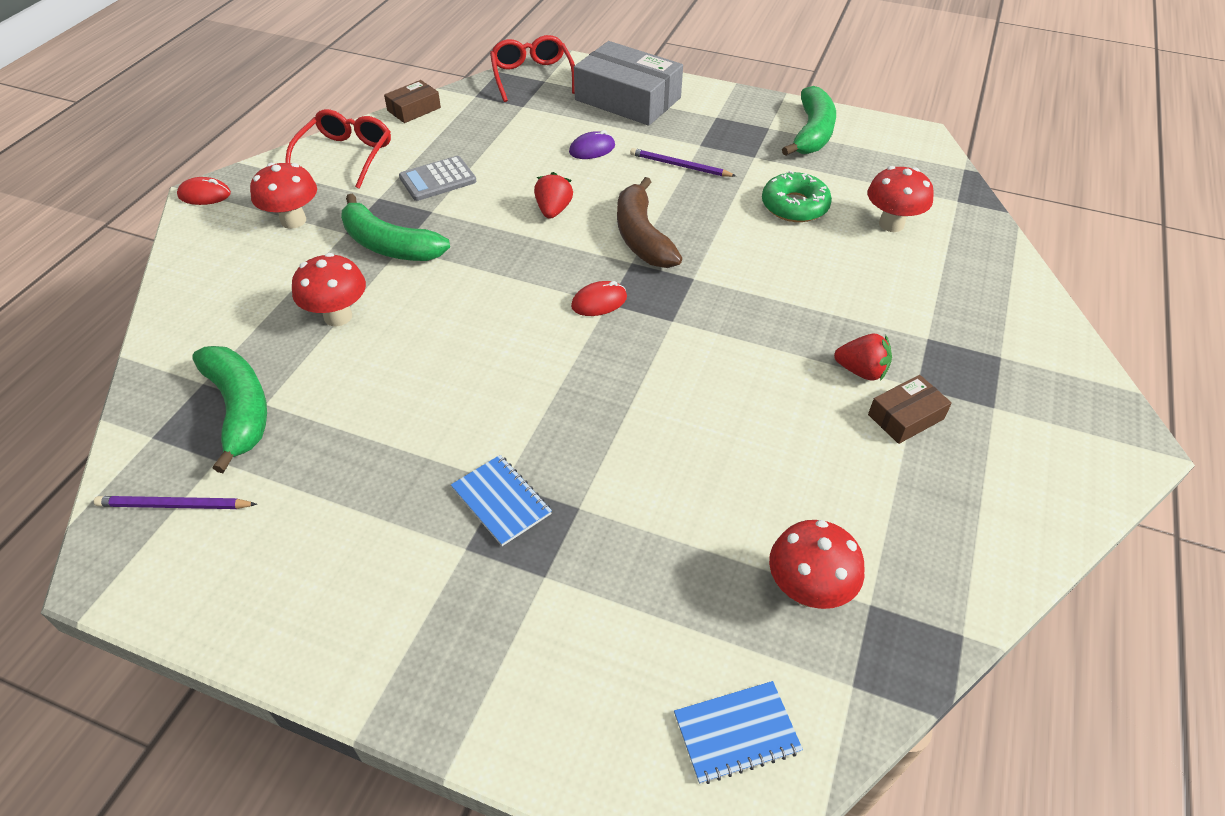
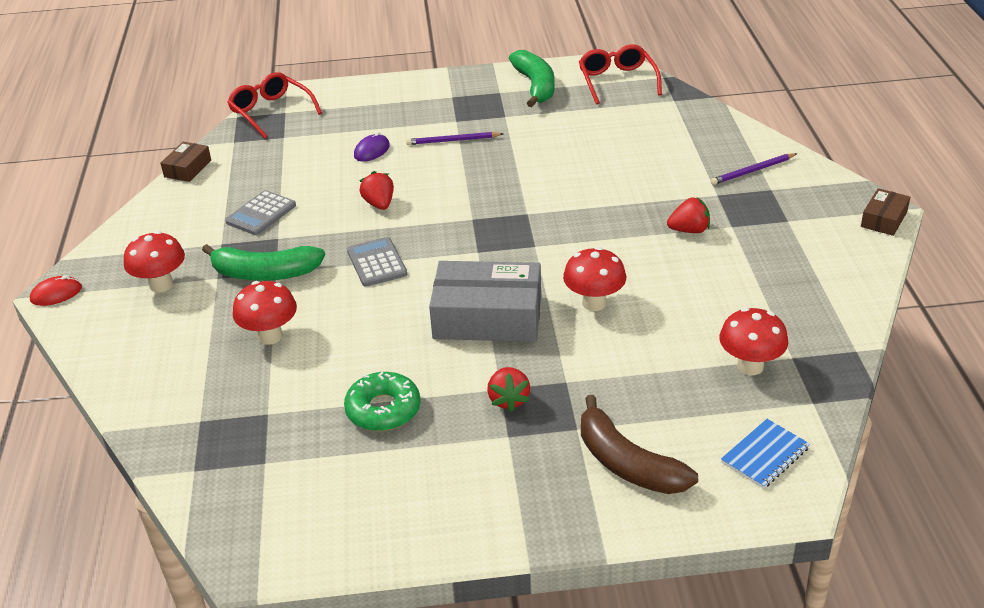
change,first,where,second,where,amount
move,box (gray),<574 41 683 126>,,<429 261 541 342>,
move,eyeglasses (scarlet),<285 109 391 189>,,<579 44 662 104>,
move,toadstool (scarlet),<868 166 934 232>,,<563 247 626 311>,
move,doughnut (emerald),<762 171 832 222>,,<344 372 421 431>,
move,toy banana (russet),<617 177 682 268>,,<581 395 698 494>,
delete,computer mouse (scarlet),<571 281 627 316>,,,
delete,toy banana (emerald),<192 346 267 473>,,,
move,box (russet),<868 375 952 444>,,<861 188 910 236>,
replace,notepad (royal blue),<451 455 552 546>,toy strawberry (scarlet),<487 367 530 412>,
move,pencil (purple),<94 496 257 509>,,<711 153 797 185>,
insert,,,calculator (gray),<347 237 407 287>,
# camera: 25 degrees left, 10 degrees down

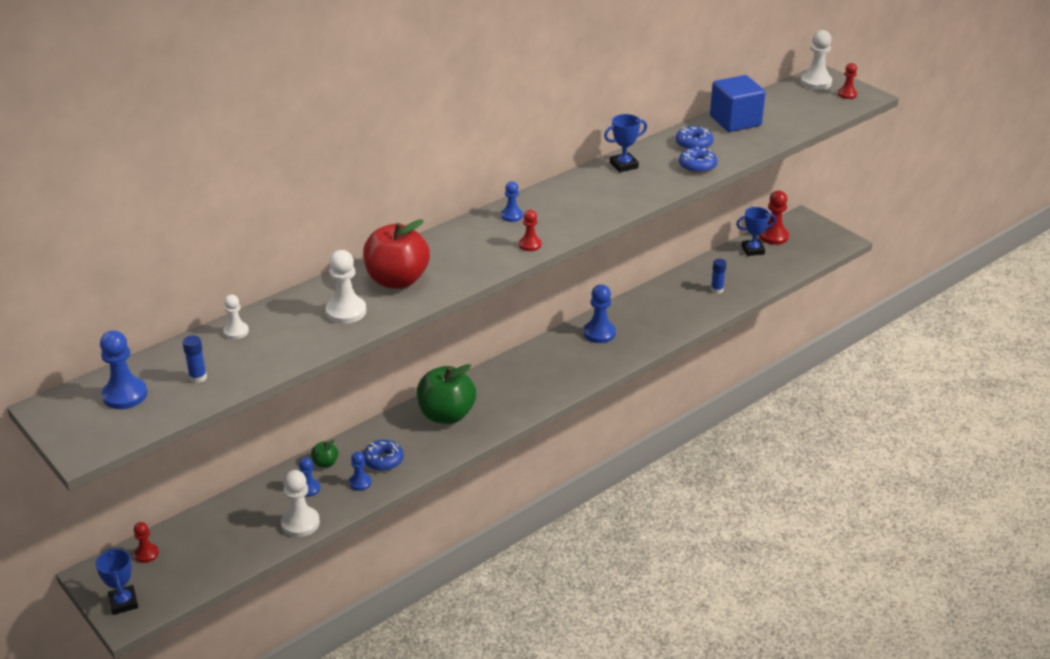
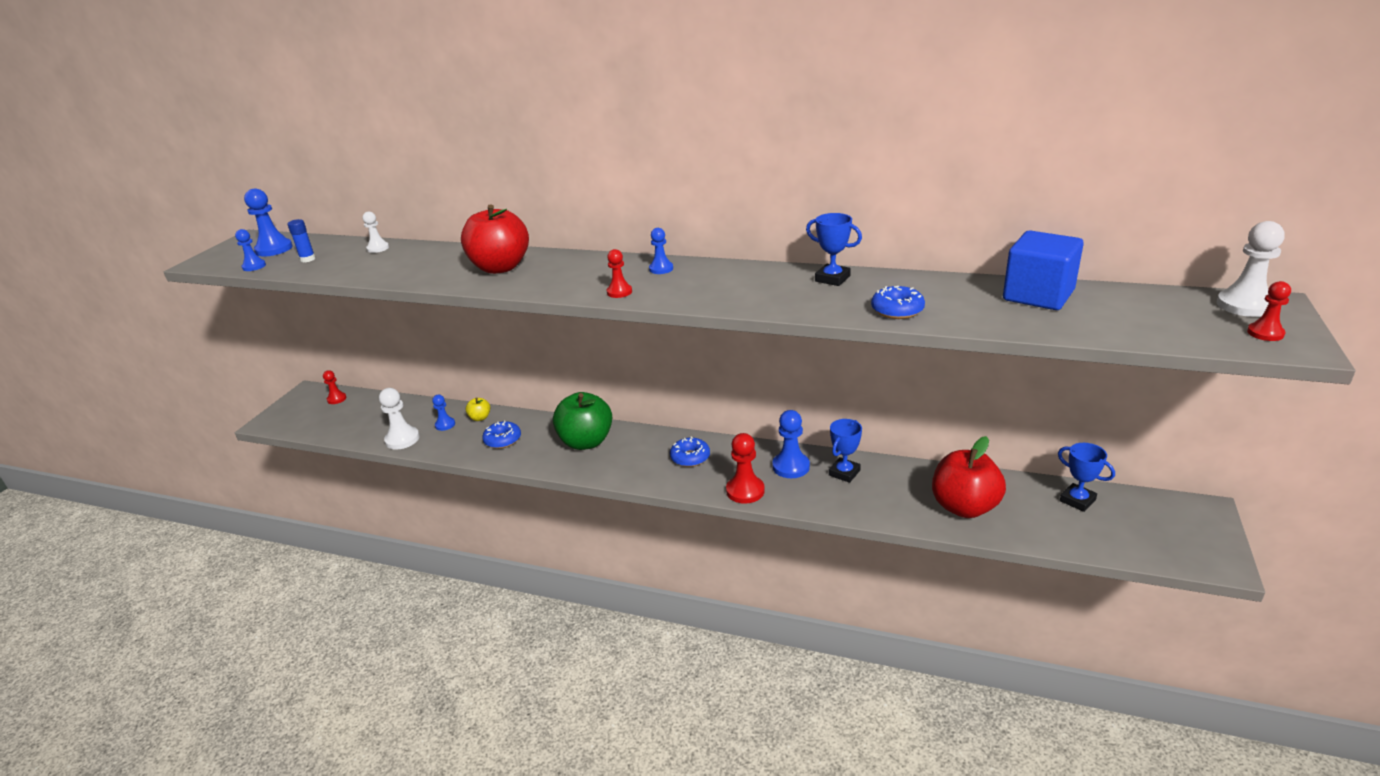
change,first,where,second,where,amount
move,doughnut (royal blue),<676 126 714 150>,,<670 437 710 467>,
move,game pawn (scarlet),<759 191 789 245>,,<726 433 765 504>,
delete,game pawn (snow-white),<326 250 366 324>,,,
replace,glue stick (royal blue),<711 259 726 294>,apple (scarlet),<932 436 1006 518>,
recolor,apple (emerald),<311 440 338 468>,apple (yellow),<466 398 490 421>,
move,game pawn (royal blue),<349 452 371 491>,,<235 229 266 271>,
move,award cup (royal blue),<96 548 138 615>,,<829 419 862 483>,
# camera: 60 degrees right, 5 degrees down

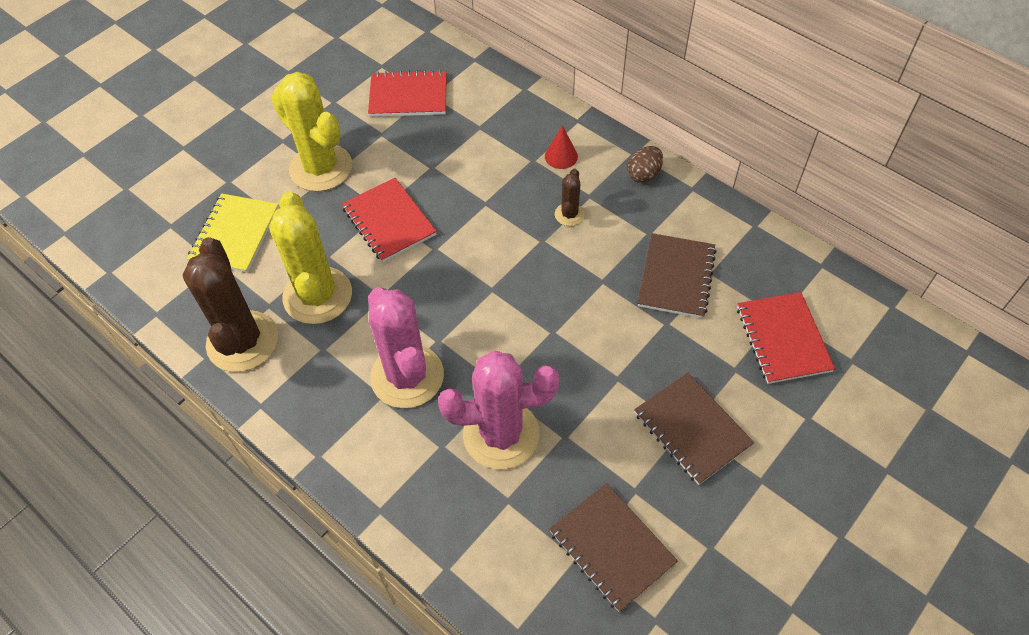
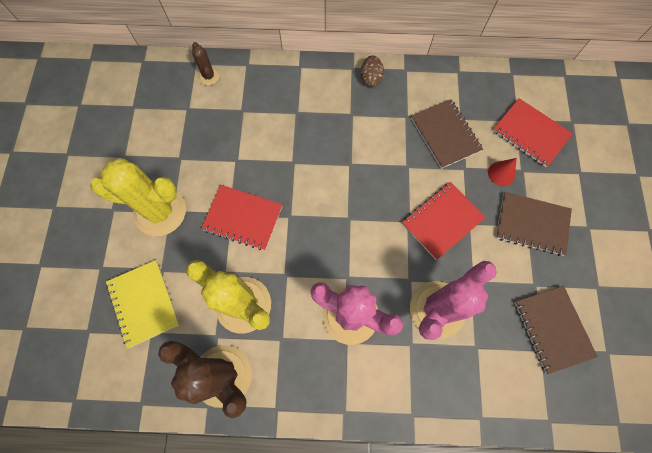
change,first,where,second,where,amount
move,notepad (scarlet),<368 70 447 117>,,<402 182 486 260>,
move,solid cone (scarlet),<545 125 578 169>,,<488 158 517 186>,
move,saguaro cactus (russet),<555 169 585 226>,,<192 42 220 85>,
rotate,notepad (russet),<549 483 678 612>,,<514 286 598 374>,60 degrees clockwise
# camera: 40 degrees left, 15 degrees up

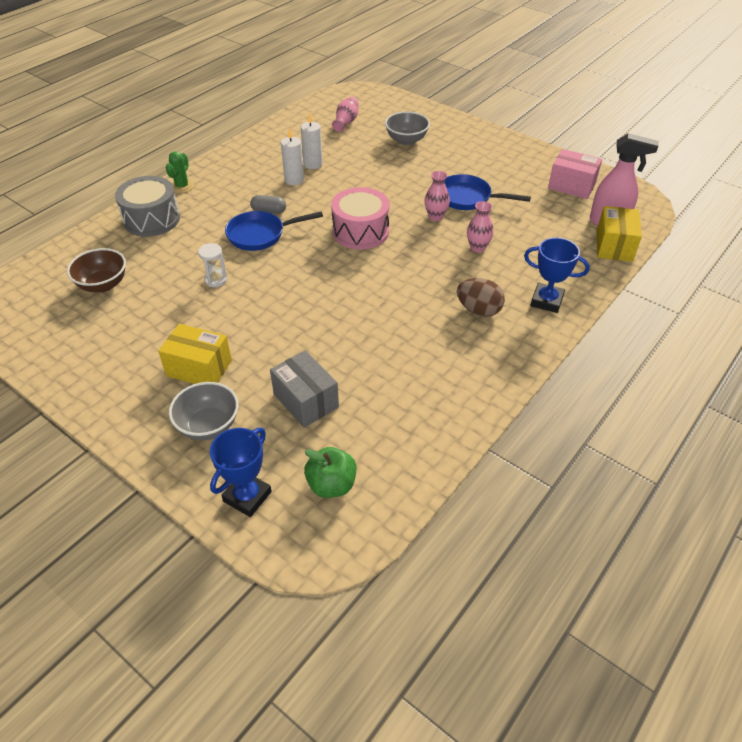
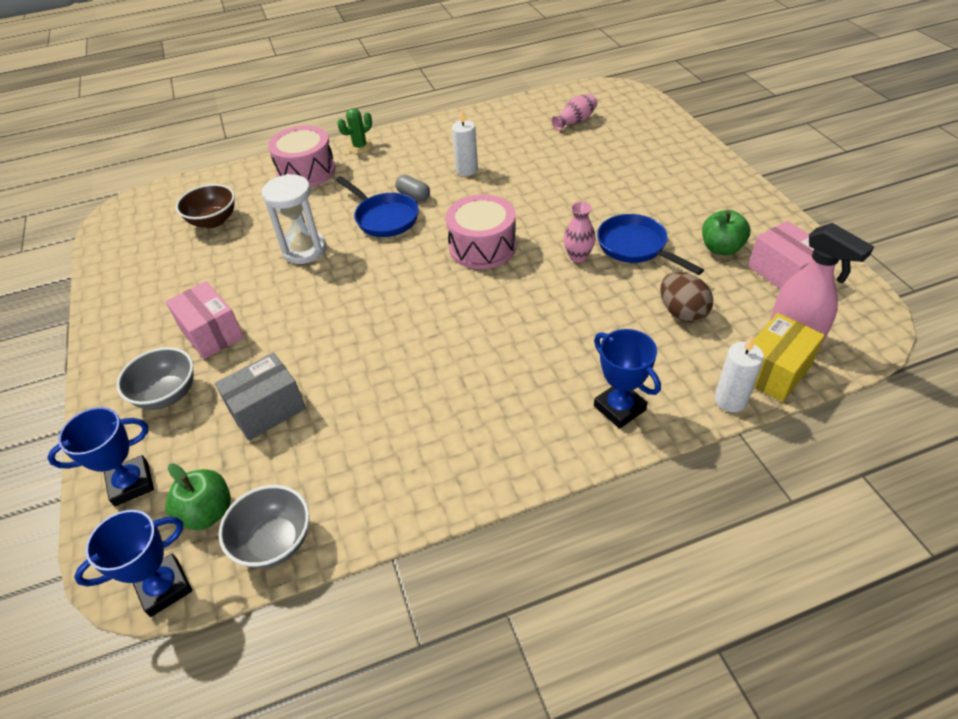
change,first,where,second,where,amount
move,serving bowl (gray),<385 111 430 145>,,<219 485 309 568>,
move,wax candle (snow-white),<301 112 323 169>,,<714 335 764 412>,
recolor,drum (gray),<115 176 180 237>,drum (pink),<268 125 336 187>,
delete,vase (pink),<467 201 493 253>,,,
rotate,skillet (royal blue),<225 211 323 251>,,<336 176 419 237>,150 degrees counterclockwise
resize,hourglass (snow-white),<198 243 227 287>,,<262 174 326 264>,x1.81
move,egg (russet),<457 278 505 317>,,<660 272 713 323>,
recolor,box (yellow),<158 324 232 384>,box (pink),<166 281 244 359>,
rotate,box (gray),<270 350 339 428>,,<215 353 306 441>,60 degrees clockwise
insert,,,apple (emerald),<702 210 750 255>,
insert,,,award cup (royal blue),<74 510 192 617>,
# camera: 35 degrees right, 0 degrees up

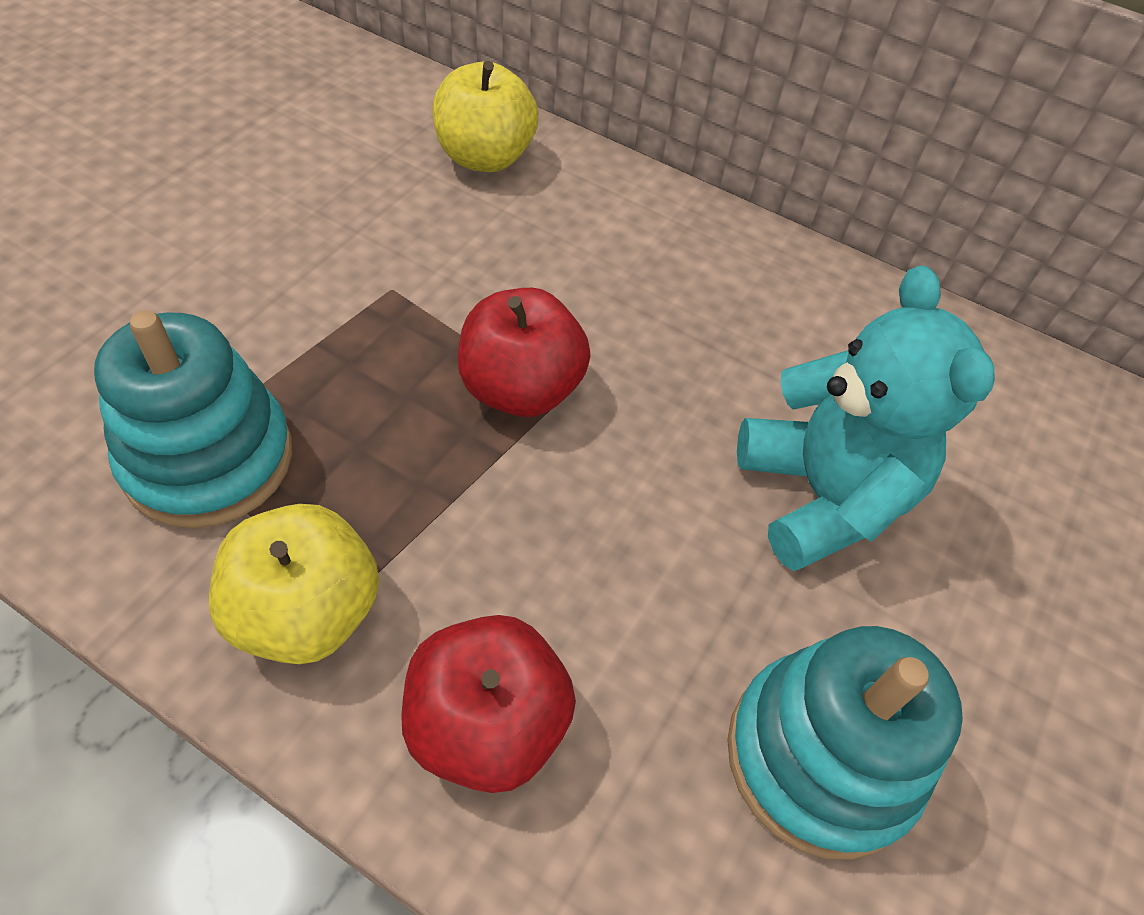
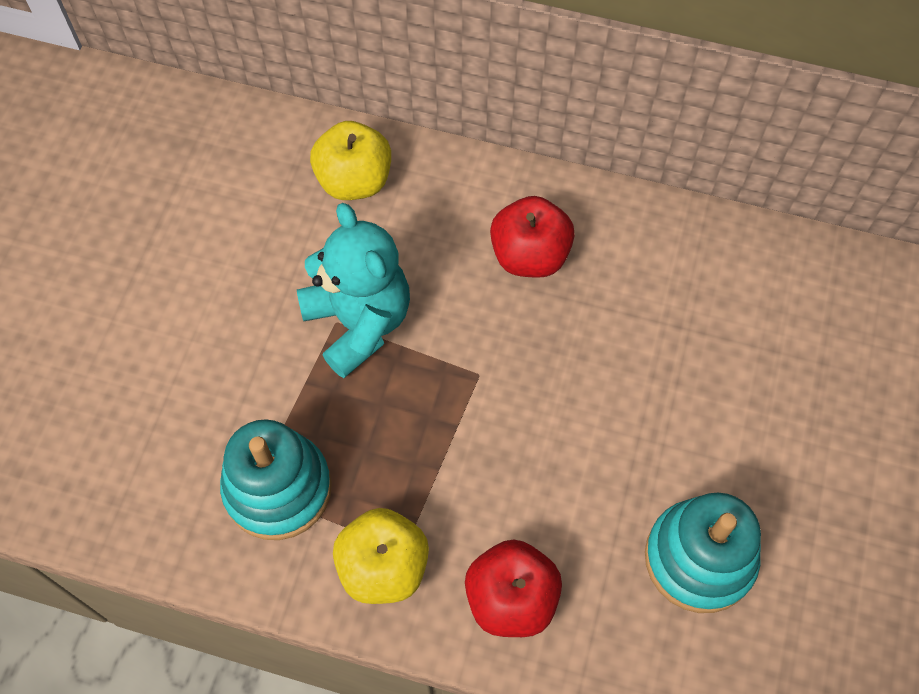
change,first,where,second,where,amount
move,teddy (teal),<737 265 995 571>,,<297 203 410 378>,
move,apple (scarlet),<458 288 591 417>,,<490 196 575 278>,
# camera: 10 degrees left, 10 degrees up

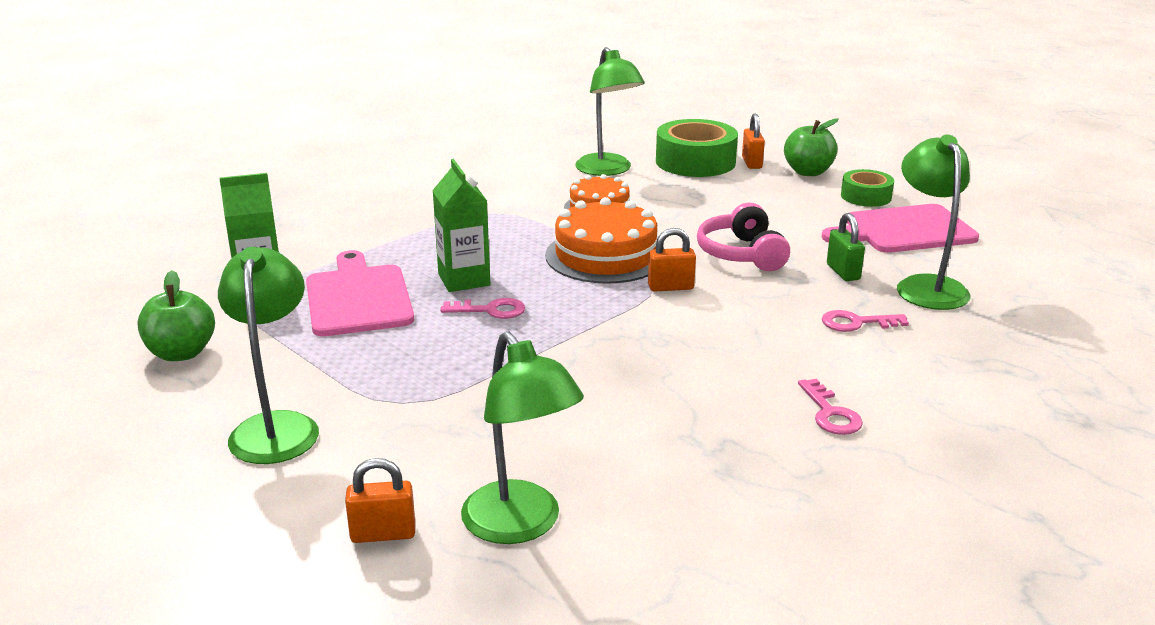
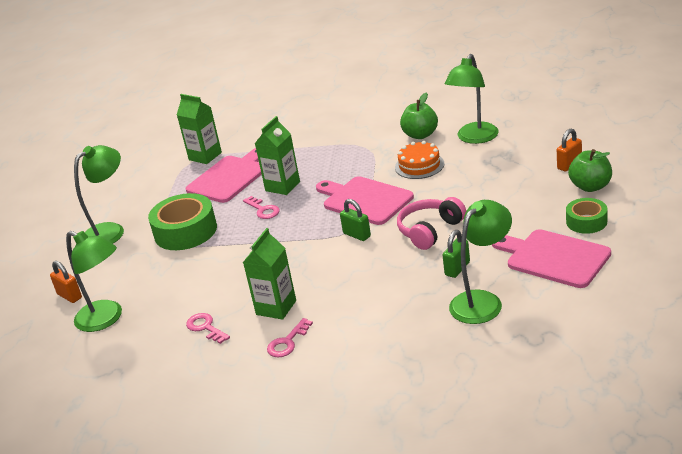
change,first,where,second,where,amount
move,roll of tape (emerald),<656 119 738 177>,,<148 193 217 250>,
replace,layer cake (bright orange),<545 197 664 284>,cutting board (pink),<316 176 414 225>,
recolor,small lock (bright orange),<648 228 696 292>,small lock (emerald),<340 199 371 241>,
move,apple (emerald),<137 270 215 361>,,<400 92 438 139>,
move,key (pink),<822 310 909 332>,,<186 313 230 344>,
rotate,reading lamp (emerald),<461 331 584 544>,,<66 231 122 332>,75 degrees counterclockwise
insert,,,carton (emerald),<243 228 296 320>,
# camera: 55 degrees right, 5 degrees up

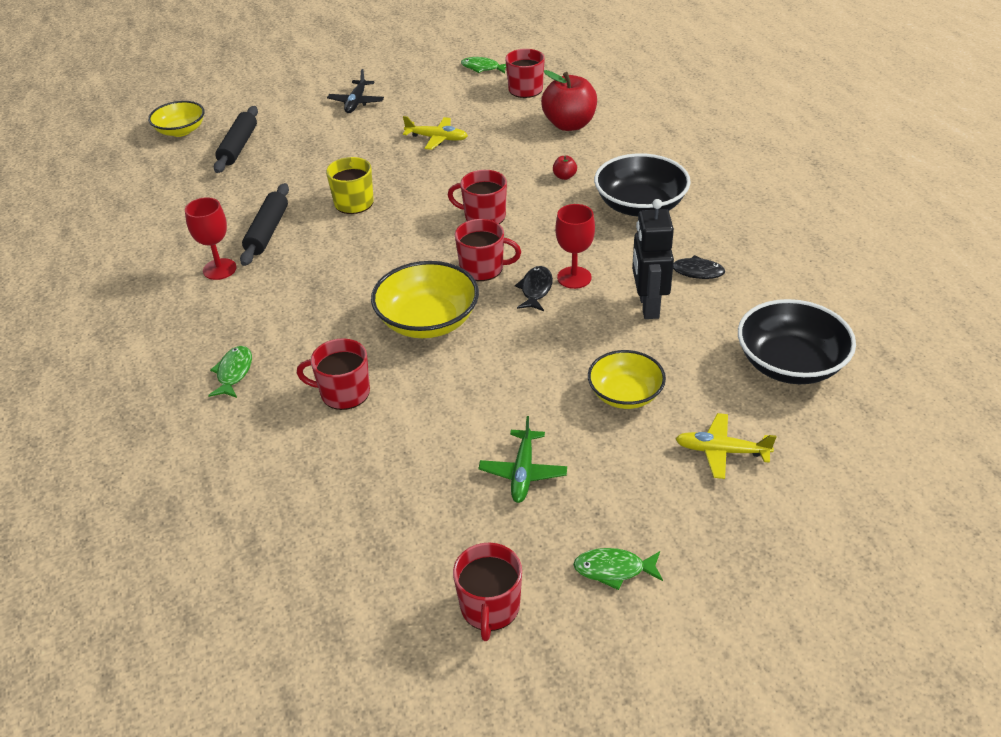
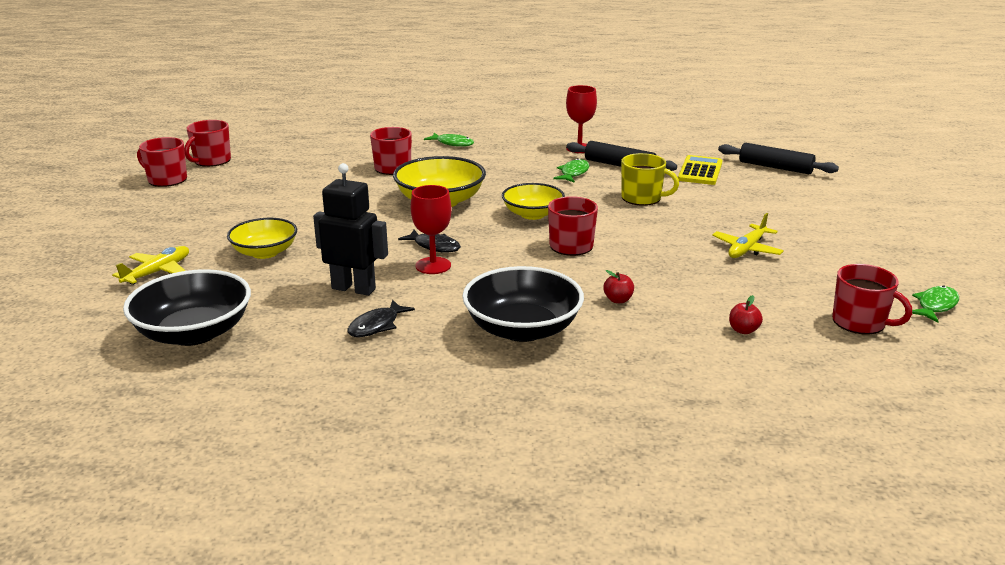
change,first,where,second,where,amount
delete,aeroplane (black),<327 69 384 113>,,,
resize,apple (scarlet),<541 70 597 131>,,<729 295 763 334>,x0.41
move,serving bowl (yellow),<148 101 205 137>,,<502 183 565 220>,
move,coffee mug (scarlet),<455 219 521 281>,,<184 120 231 167>,
delete,aeroplane (emerald),<479 416 567 503>,,,
move,toy fish (emerald),<573 548 663 590>,,<553 158 590 183>,
insert,,,calculator (yellow),<678 155 723 185>,
# camera: 110 degrees right, 15 degrees down

